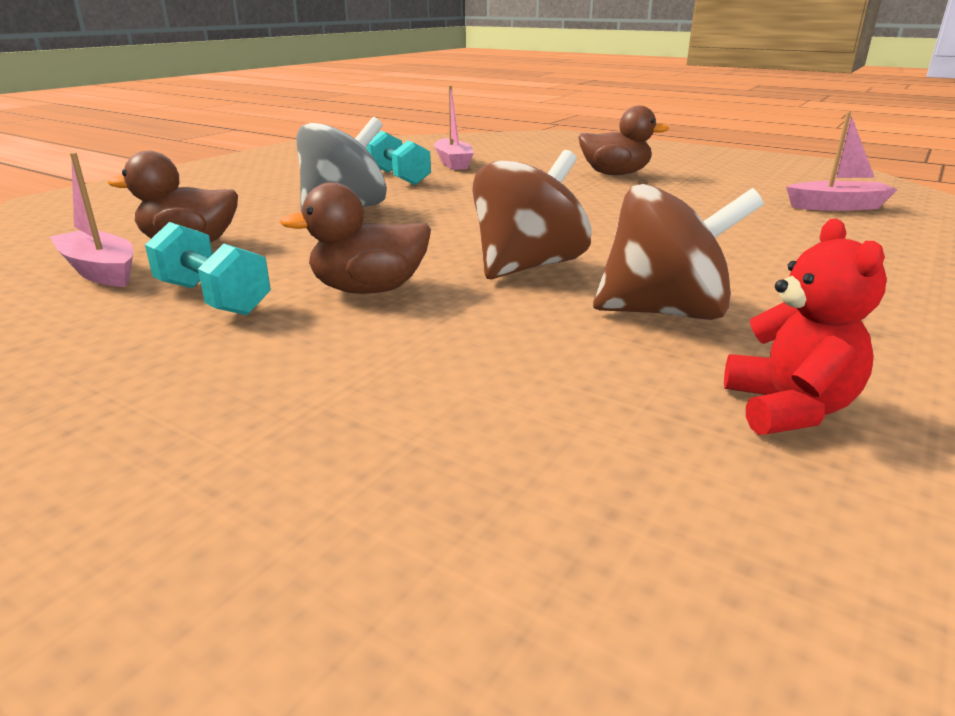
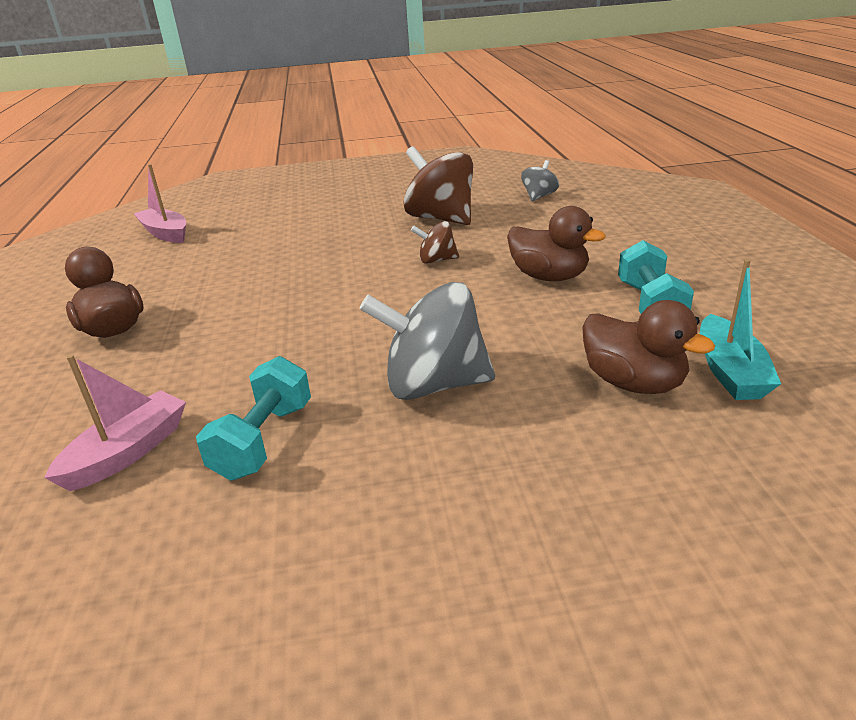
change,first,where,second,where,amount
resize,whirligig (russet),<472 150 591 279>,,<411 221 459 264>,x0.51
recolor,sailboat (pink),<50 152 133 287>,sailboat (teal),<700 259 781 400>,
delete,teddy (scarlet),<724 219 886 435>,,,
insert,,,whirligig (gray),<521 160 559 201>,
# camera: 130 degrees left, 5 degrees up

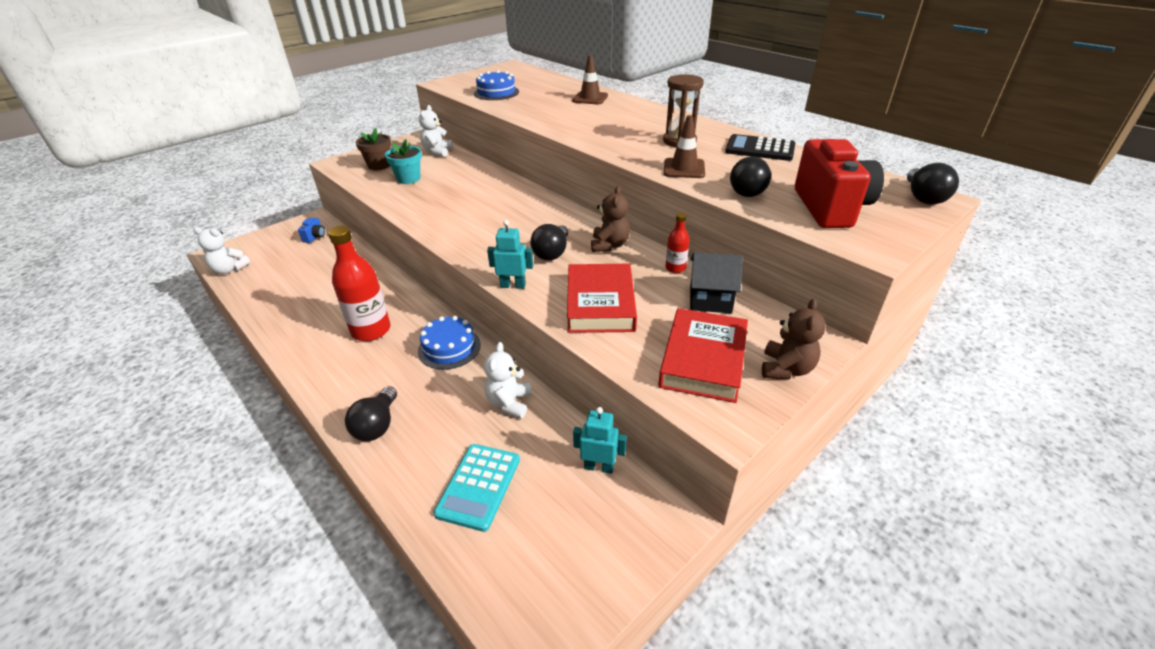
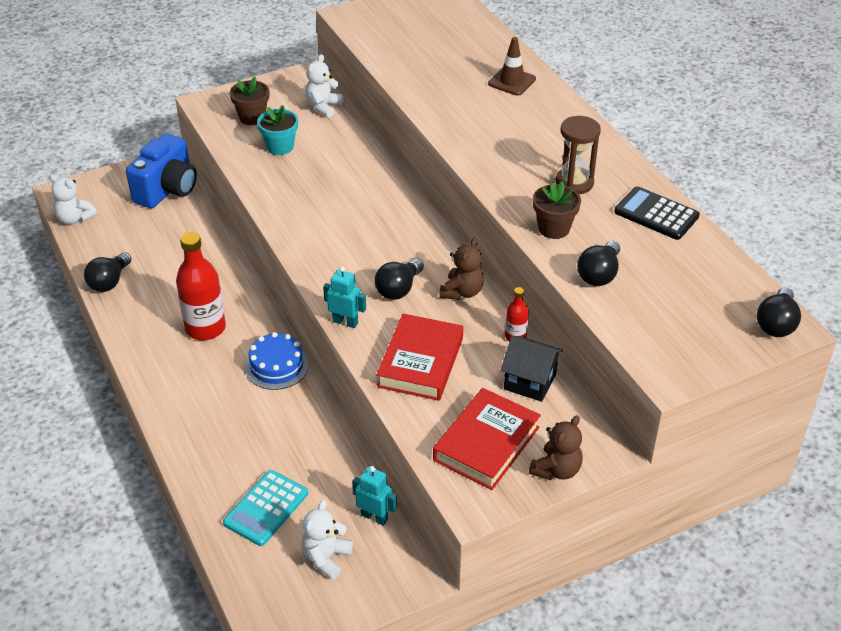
change,first,where,second,where,amount
delete,layer cake (royal blue),<474 70 519 100>,,,
replace,safety cone (russet),<664 115 705 178>,flower pot (russet),<533 181 581 239>,
delete,compact camera (scarlet),<795 139 884 228>,,,
resize,compact camera (royal blue),<298 218 325 243>,,<126 133 197 208>,x2.43
move,teddy (snow-white),<484 342 531 418>,,<301 500 353 580>,
move,light bulb (black),<345 386 397 441>,,<84 252 132 292>,
# camera: 15 degrees right, 5 degrees up

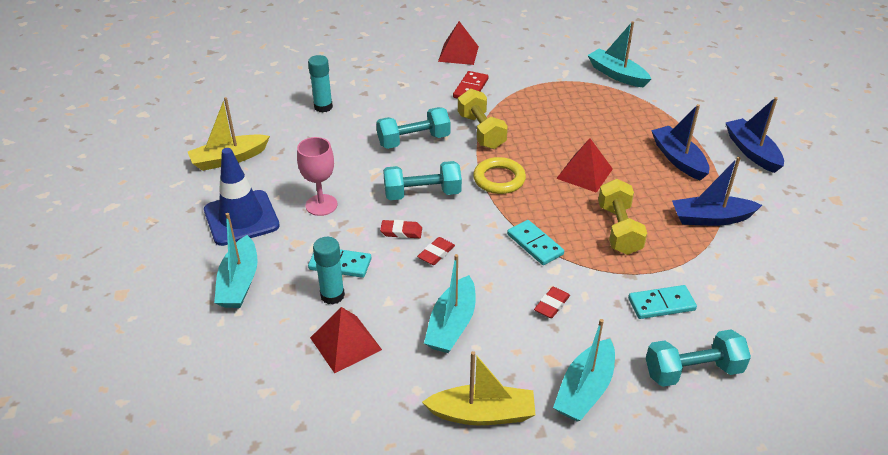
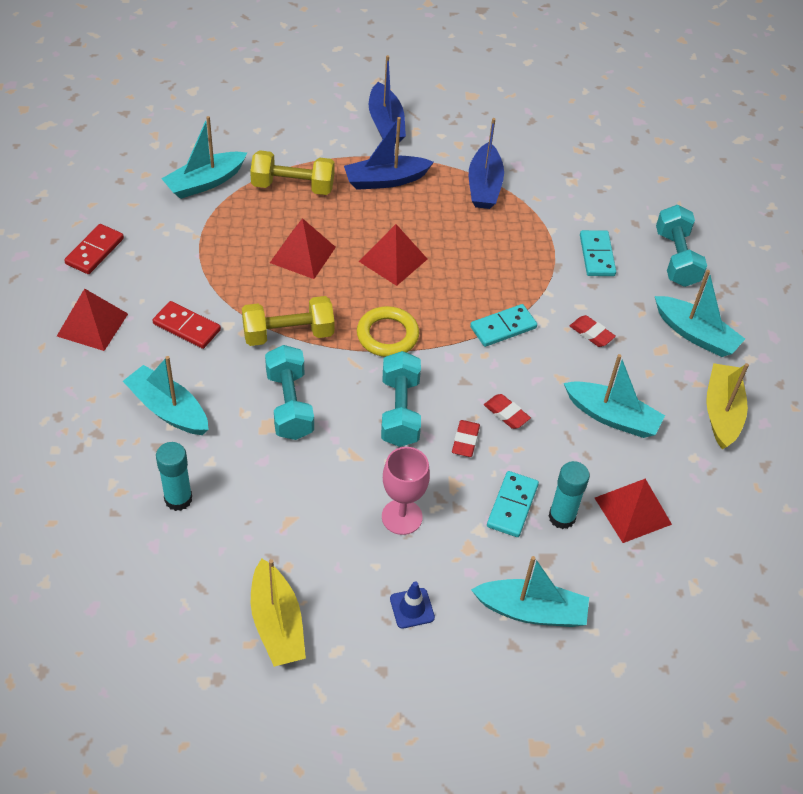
change,first,where,second,where,amount
rotate,sailboat (royal blue),<725 97 784 173>,,<369 55 406 144>,90 degrees counterclockwise
resize,safety cone (royal blue),<204 148 280 246>,,<390 581 435 629>,x0.45
move,dumbbell (yellow),<598 179 647 255>,,<250 150 335 195>,
insert,,,pyramid shape (scarlet),<270 218 336 279>,
insert,,,domino (scarlet),<64 224 124 274>,
insert,,,sailboat (teal),<123 356 209 435>,
# camera: 85 degrees left, 10 degrees up

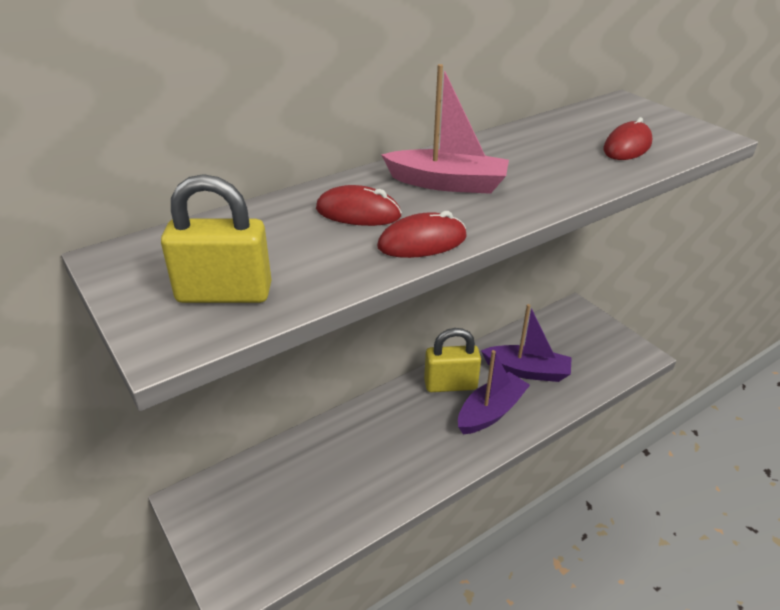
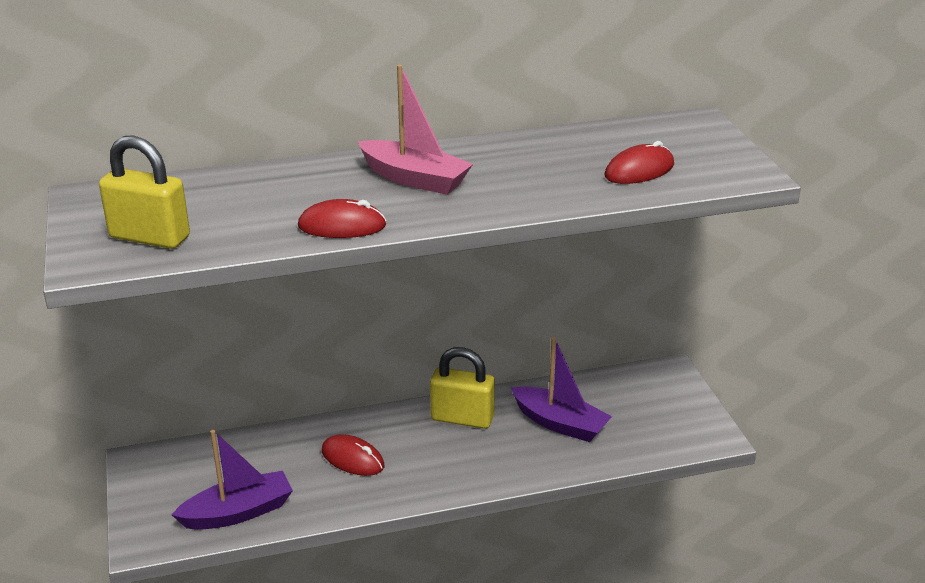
change,first,where,second,where,amount
move,computer mouse (scarlet),<316 185 402 226>,,<322 434 384 476>,
move,sailboat (purple),<458 350 530 434>,,<172 430 293 530>,
# camera: 20 degrees right, 5 degrees down

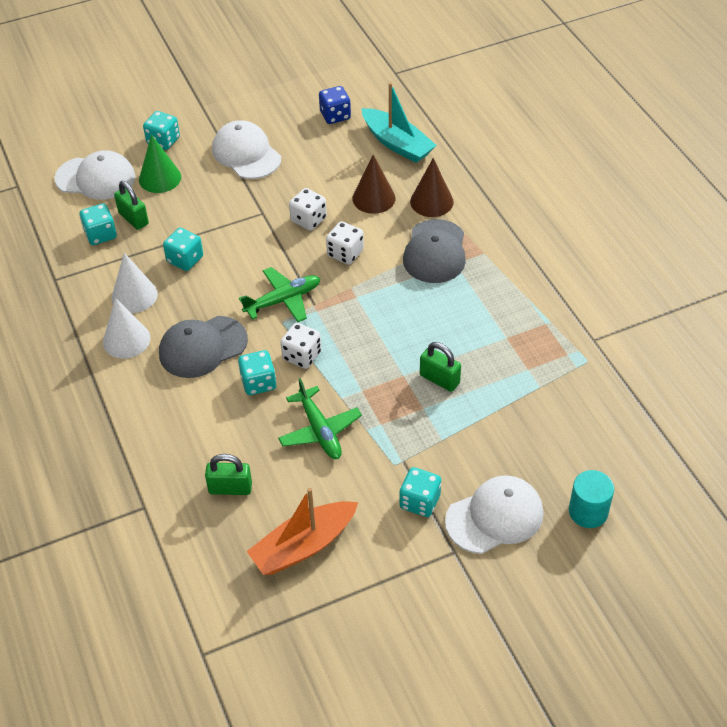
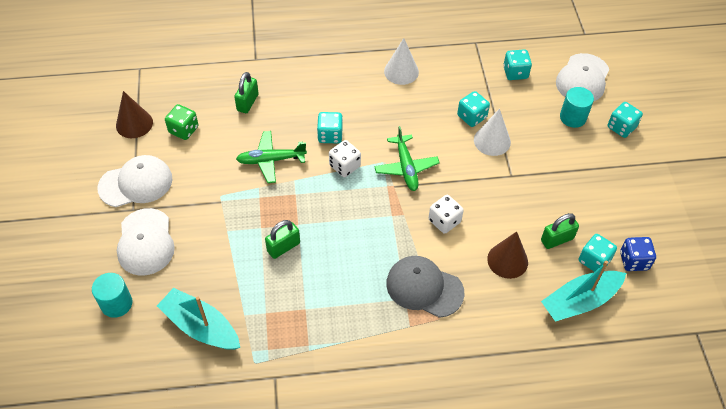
change,first,where,second,where,amount
move,baseball cap (snow-white),<212 120 281 179>,,<98 155 172 207>,
replace,solid cone (emerald),<139 134 181 193>,cylinder (teal),<560 87 594 128>,
move,solid cone (russet),<410 158 454 217>,,<116 91 153 138>,
move,small lock (emerald),<114 181 149 230>,,<541 213 579 249>,
delete,die (snow-white),<289 188 327 231>,,,
move,solid cone (snow-white),<112 253 158 313>,,<474 109 511 156>,
delete,baseball cap (gray),<159 316 248 378>,,,
move,die (teal),<400 467 441 517>,,<579 234 617 272>,
replace,sailboat (bright orange),<246 488 358 575>,die (emerald),<165 104 199 140>,
insert,,,sailboat (teal),<157 288 240 350>,
# camera: 105 degrees right, 5 degrees up

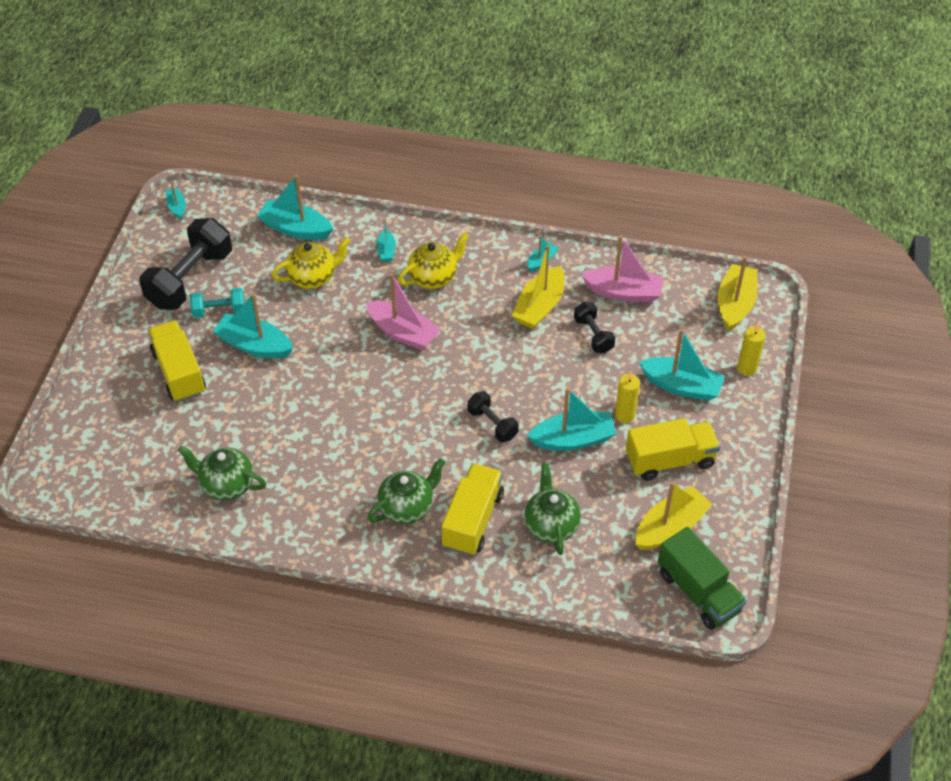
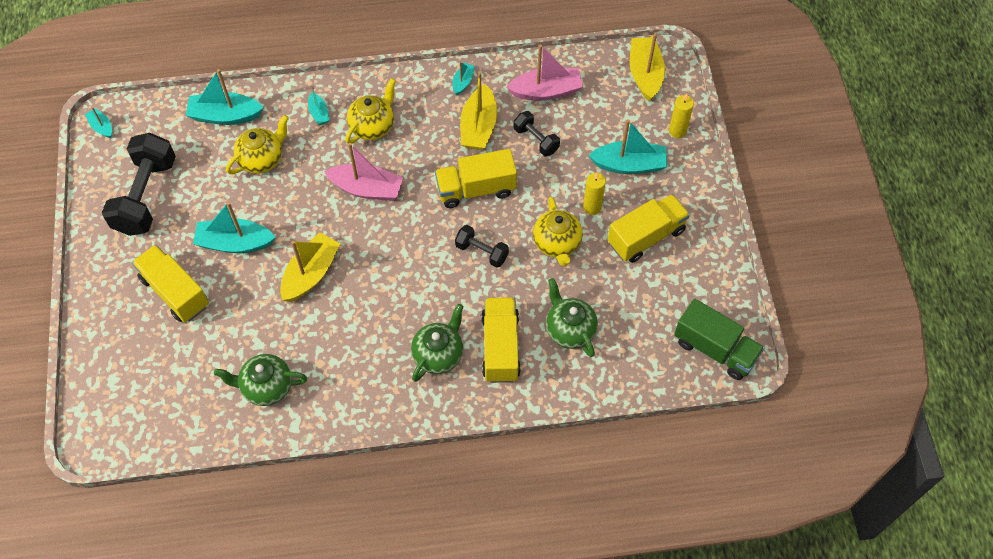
change,first,where,second,where,amount
delete,dumbbell (teal),<190 288 245 318>,,,
replace,sailboat (teal),<527 388 616 451>,tea pot (yellow),<533 197 583 266>,
move,sailboat (yellow),<635 482 713 550>,,<280 232 341 302>,
insert,,,truck (yellow),<435 149 517 208>,
# camera: 20 degrees left, 10 degrees up

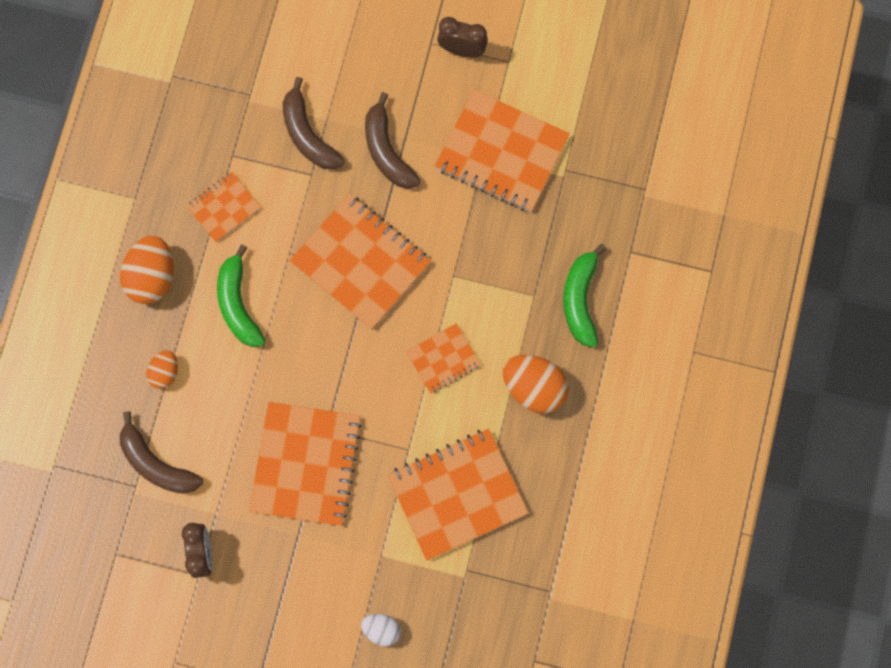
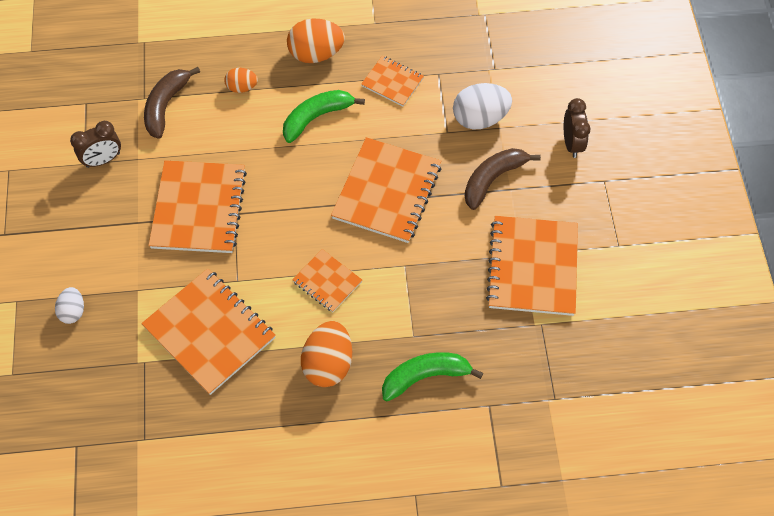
change,first,where,second,where,amount
move,alarm clock (russet),<437 17 488 58>,,<564 98 591 158>,
replace,toy banana (russet),<283 77 344 170>,egg (snow-white),<453 83 512 130>,
rotate,notepad (bright orange),<249 402 362 526>,,<149 160 247 253>,75 degrees counterclockwise
# camera: 70 degrees right, 15 degrees down

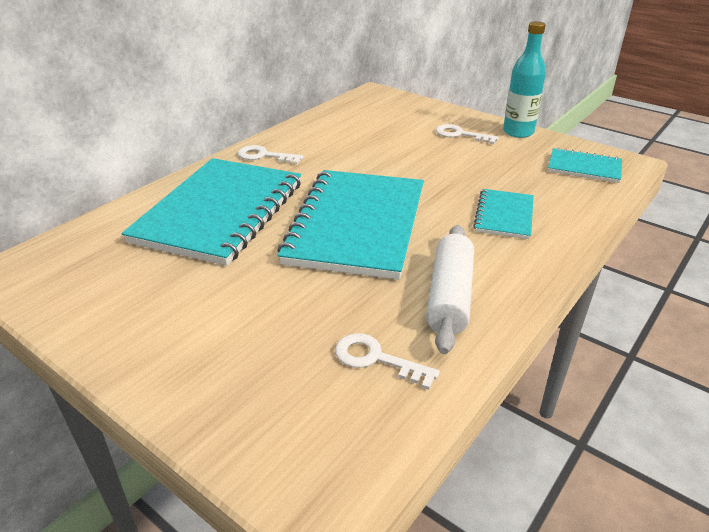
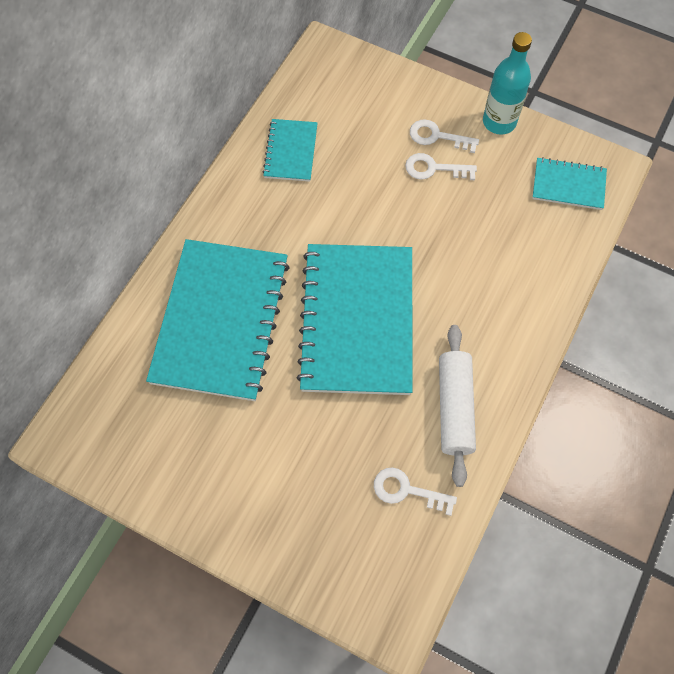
change,first,where,second,where,amount
move,key (snow-white),<238 145 303 164>,,<405 153 477 180>,
move,notepad (teal),<473 189 534 239>,,<263 119 318 182>,
# camera: 10 degrees left, 30 degrees up

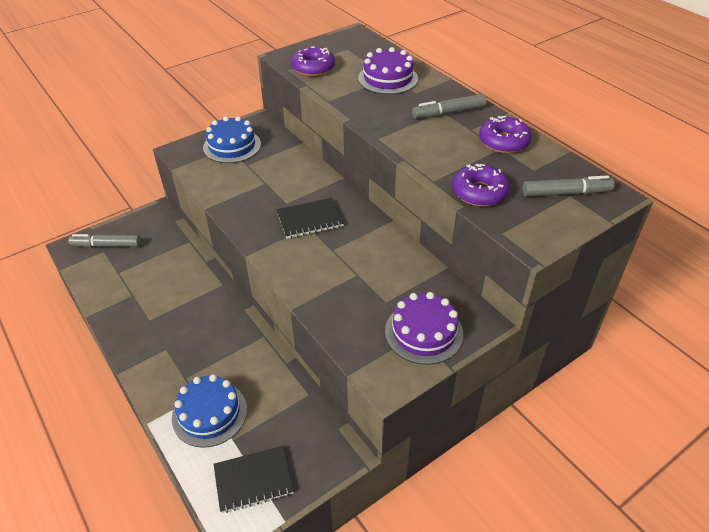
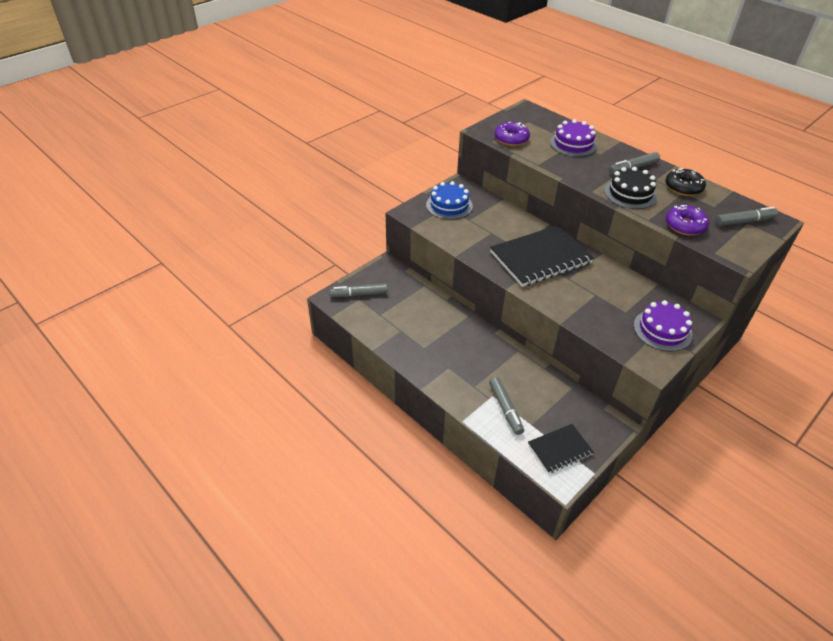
change,first,where,second,where,amount
recolor,doughnut (purple),<479 116 532 153>,doughnut (black),<666 168 706 196>,
resize,notepad (black),<276 198 344 239>,,<490 225 594 287>,x1.84
replace,layer cake (royal blue),<172 374 247 448>,marker pen (gray),<489 377 524 435>,
insert,,,layer cake (black),<604 167 657 209>,
# camera: 10 degrees left, 0 degrees up

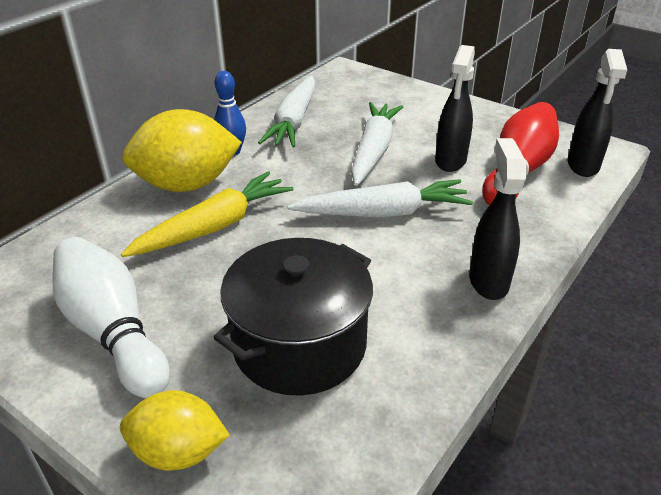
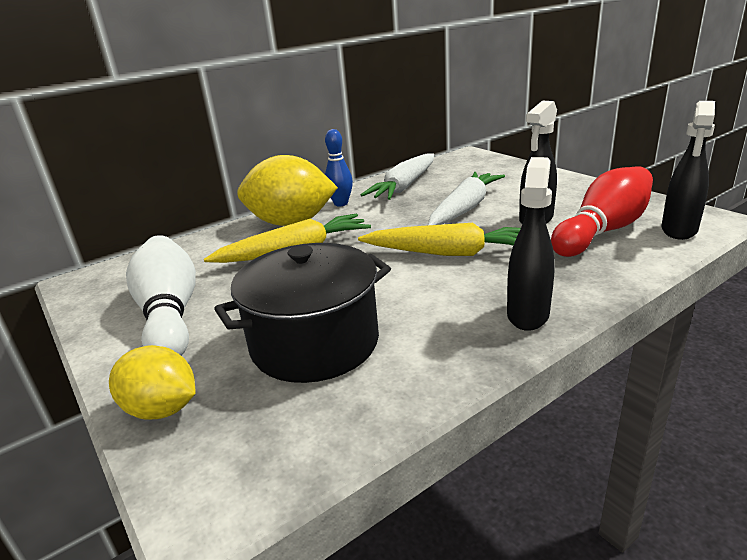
change,first,where,second,where,amount
recolor,carrot (snow-white),<288 179 473 217>,carrot (yellow),<358 223 521 256>,
# camera: 20 degrees right, 10 degrees down

